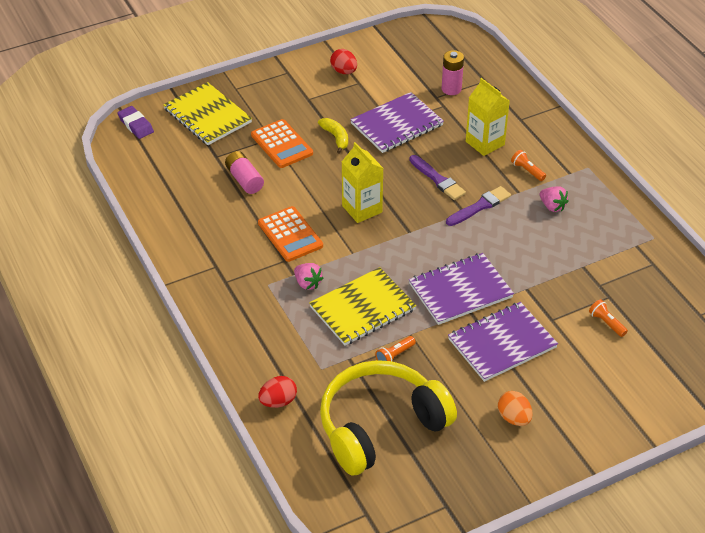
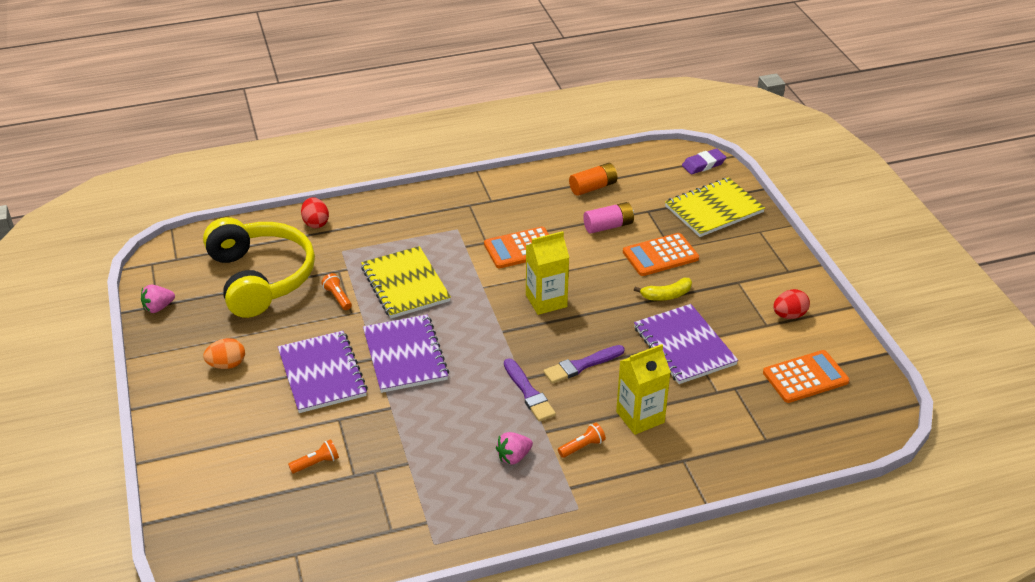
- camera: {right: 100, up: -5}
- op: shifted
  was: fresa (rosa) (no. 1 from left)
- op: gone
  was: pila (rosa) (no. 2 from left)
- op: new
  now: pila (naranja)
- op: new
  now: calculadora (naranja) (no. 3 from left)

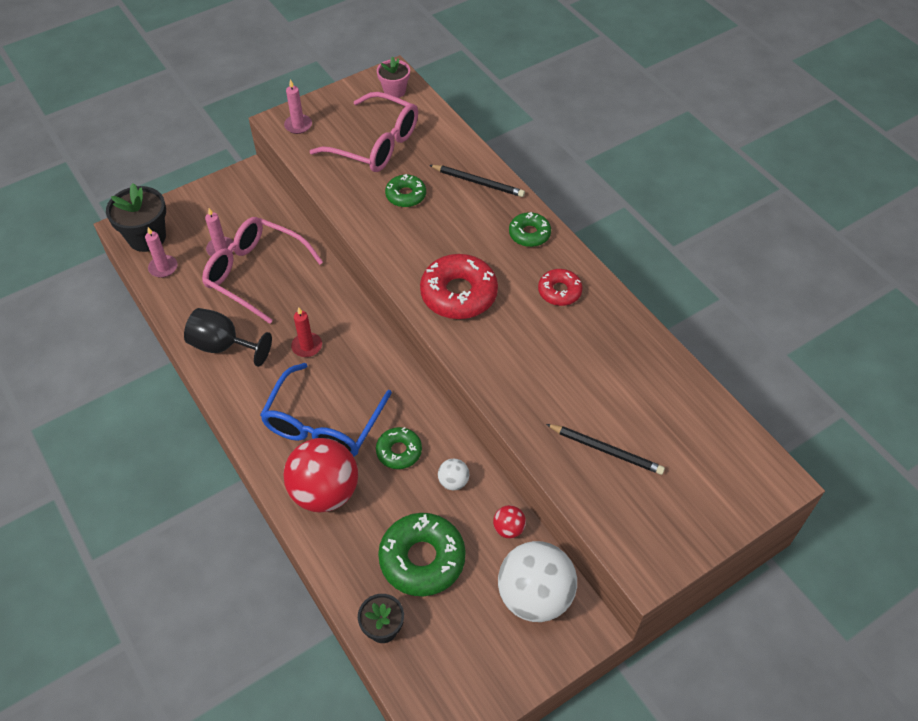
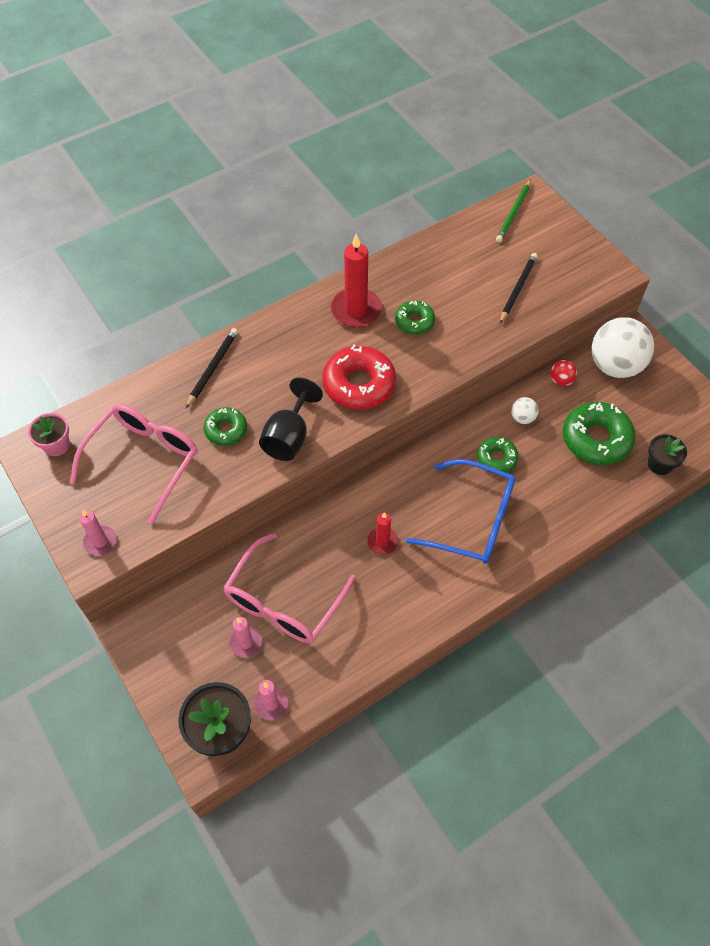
- camera: {right: -90, up: 5}
- op: shifted
  was: copa (negro)
- op: gone
  was: pelota (rojo) (no. 1 from left)
- op: shifted
  was: rosquilla (verde) (no. 4 from left in the first image)
  now: rosquilla (verde) (no. 2 from left)
- op: swapped
  was: rosquilla (rojo) (no. 2 from left)
  now: vela (rojo) (no. 1 from left)
- op: new
  now: lápiz (verde)

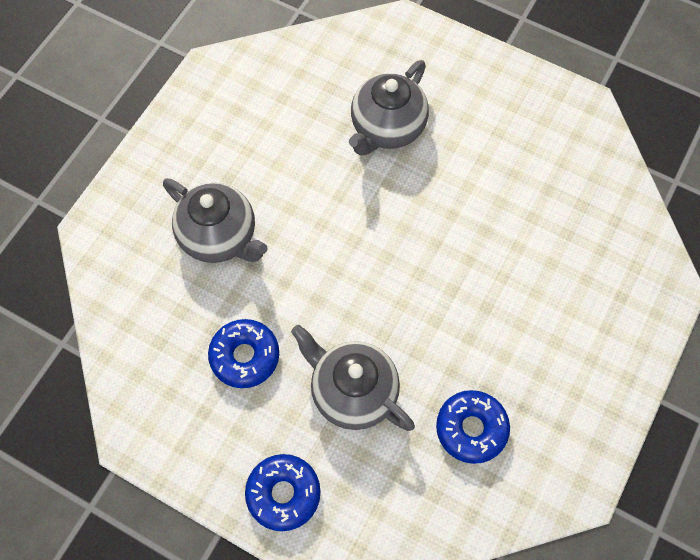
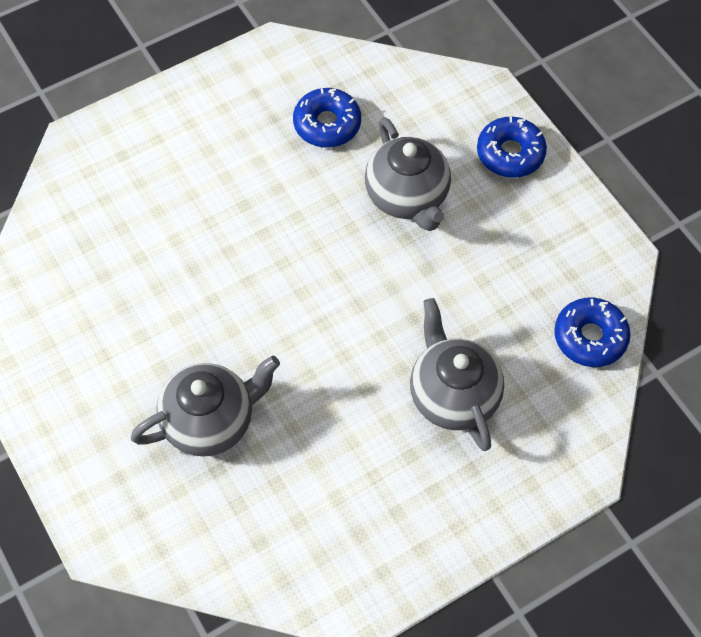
- camera: {right: -150, up: -5}
- op: shifted
  was: rosquilla (azul) (no. 1 from left in the first image)
  now: rosquilla (azul) (no. 3 from left)

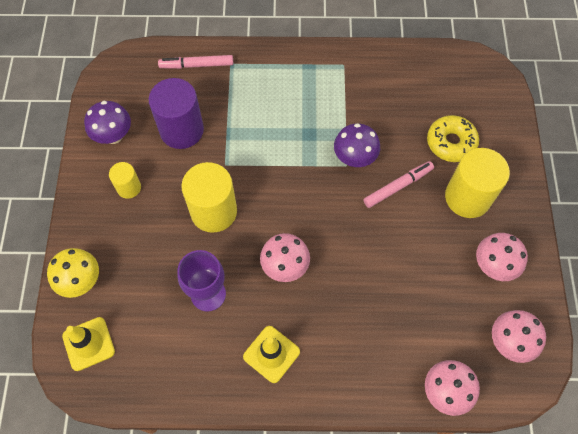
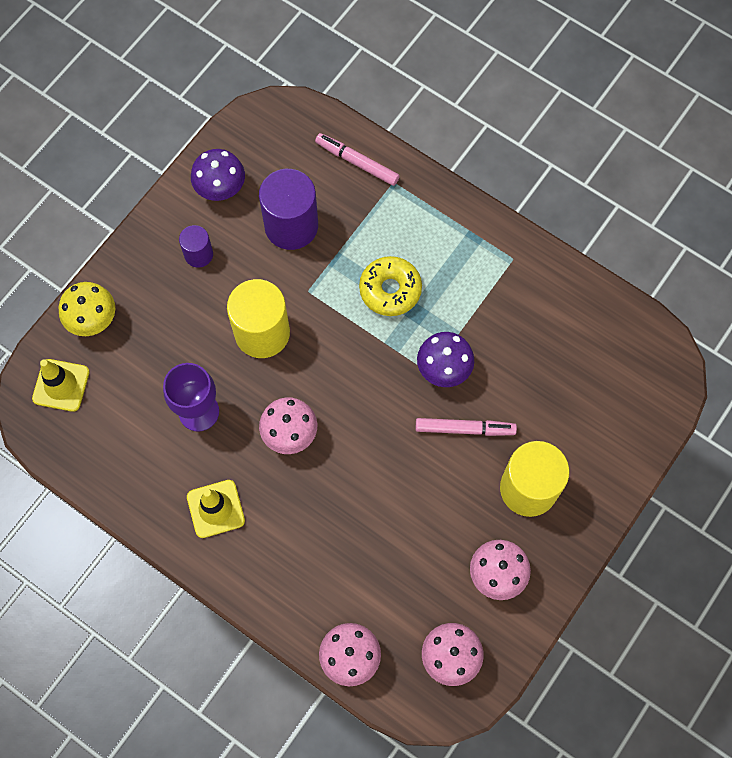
- camera: {right: 35, up: 5}
- op: repainted
  was: cilindro (amarillo) (no. 1 from left)
  now: cilindro (morado) (no. 1 from left)
- op: shifted
  was: rosquilla (amarillo)

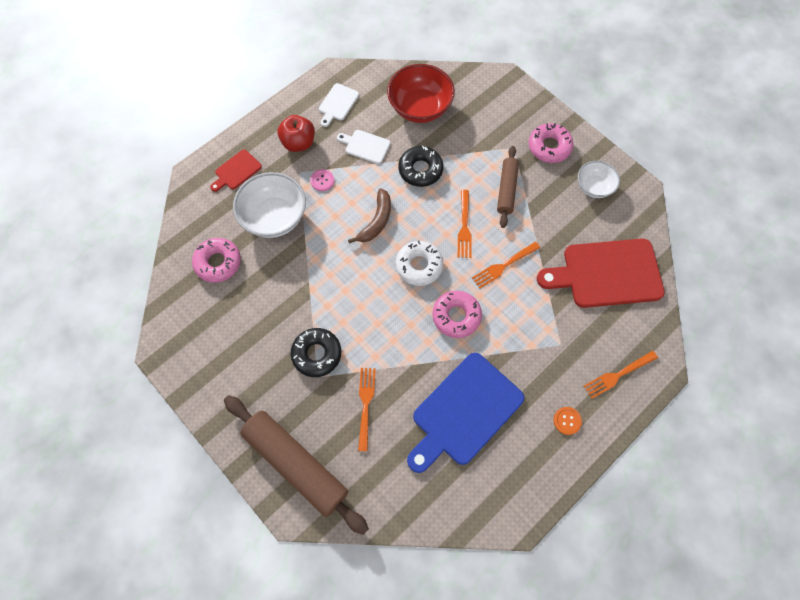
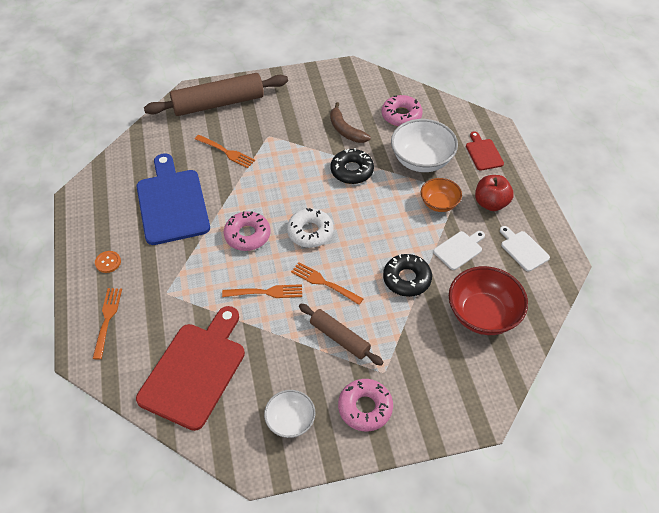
- camera: {right: 120, up: -15}
- op: shifted
  was: rosquilla (negro) (no. 1 from left)
- op: swapped
  was: botón (rosa)
  now: cuenco (naranja)
- op: shifted
  was: plátano (marrón)
- op: rotated
  was: tenedor (naranja) (no. 3 from left)
  clockwise: 90

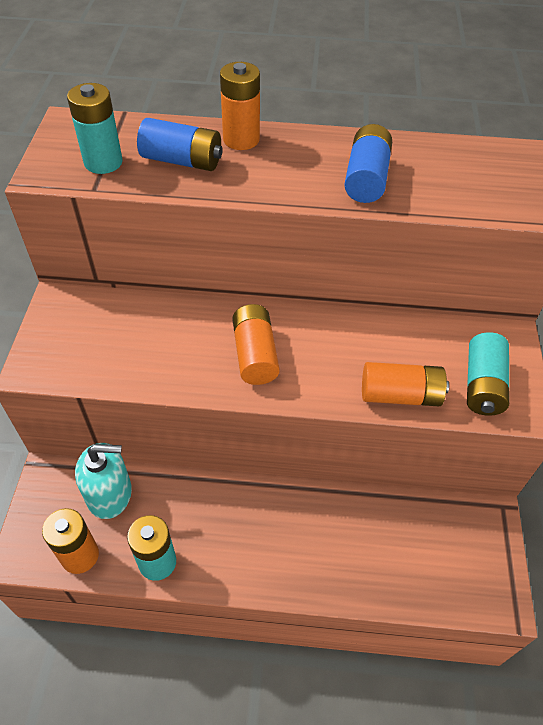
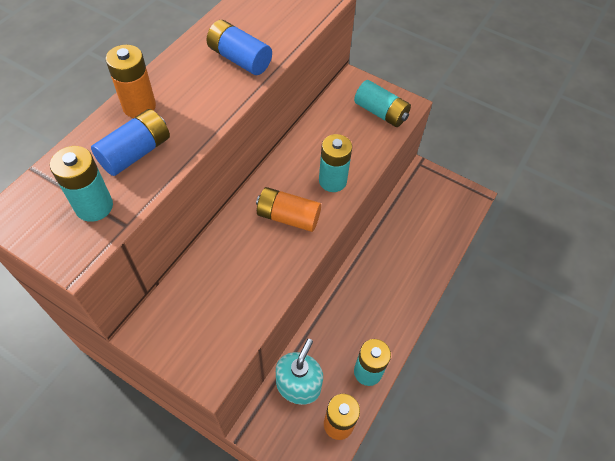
- camera: {right: -65, up: 5}
- op: gone
  was: pila (naranja) (no. 4 from left)
- op: new
  now: pila (turquesa) (no. 2 from left)

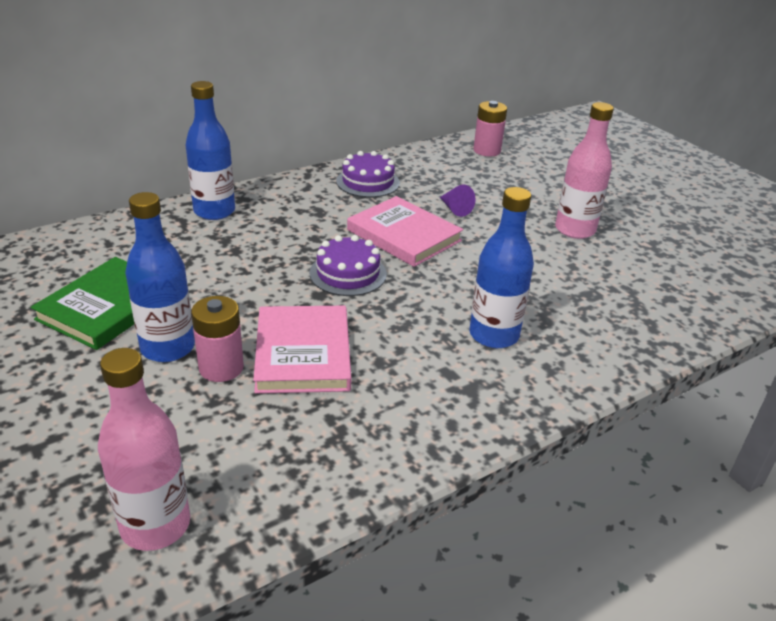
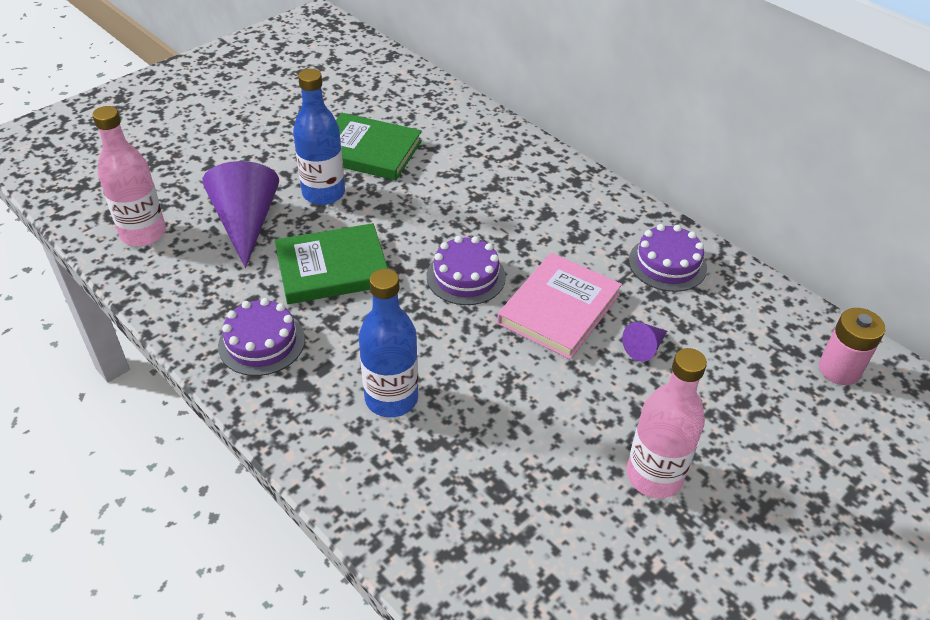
- camera: {right: 80, up: 10}
- op: gone
  was: botella (azul) (no. 2 from left)
- op: gone
  was: pila (rosa) (no. 1 from left)
- op: repainted
  was: libro (rosa) (no. 1 from left)
  now: libro (verde) (no. 1 from left)
- op: new
  now: cono (morado) (no. 1 from left)
- op: new
  now: tarta (morado) (no. 1 from left)

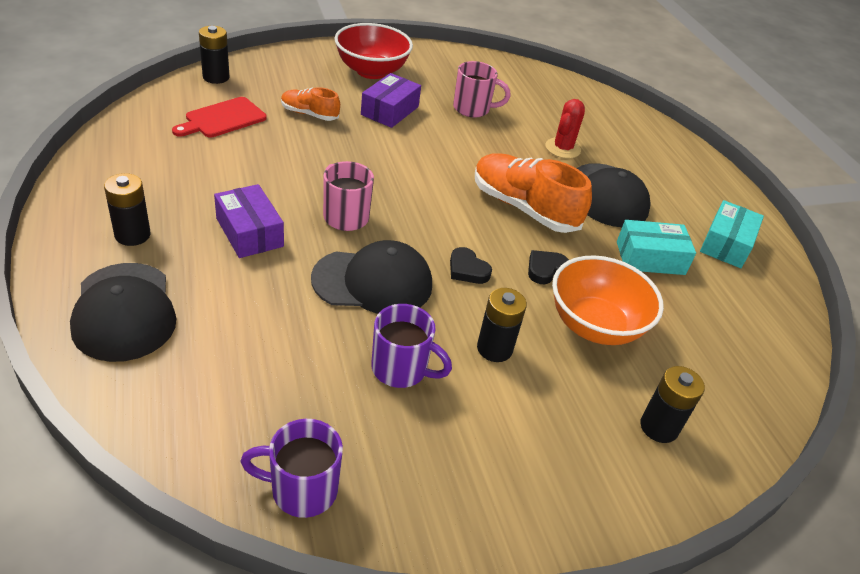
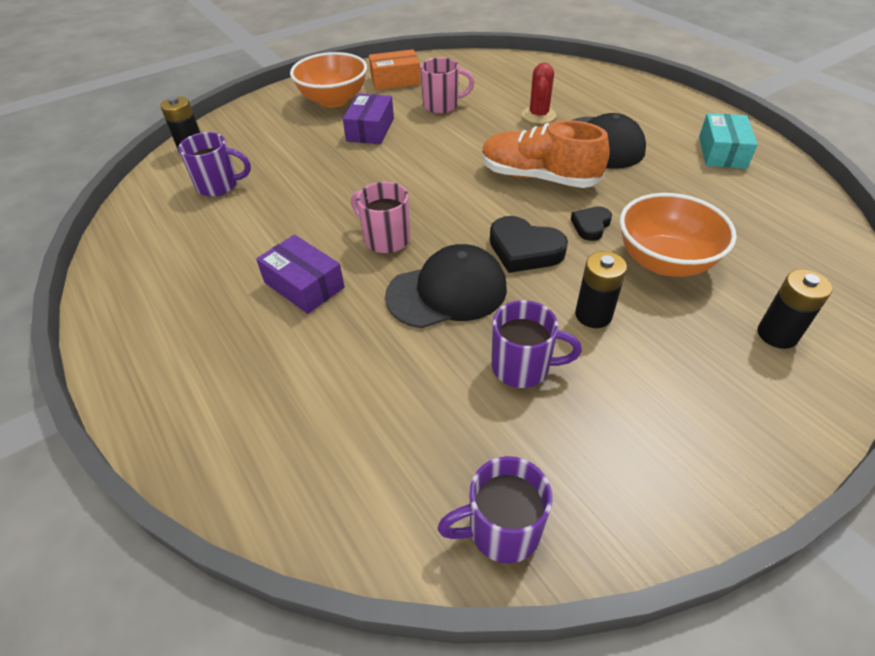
- camera: {right: -10, up: 5}
- op: gone
  was: gorra (negro) (no. 1 from left)
- op: gone
  was: pila (negro) (no. 1 from left)
- op: swapped
  was: tabla de cortar (rojo)
  now: taza (morado) (no. 1 from left)
- op: gone
  was: zapato (naranja) (no. 1 from left)
- op: repainted
  was: cuenco (rojo)
  now: cuenco (naranja) (no. 1 from left)
- op: scaled
  was: corazón (negro) (no. 1 from left)
  ratio: 1.66
- op: gone
  was: caja (turquesa) (no. 1 from left)
- op: new
  now: caja (naranja)

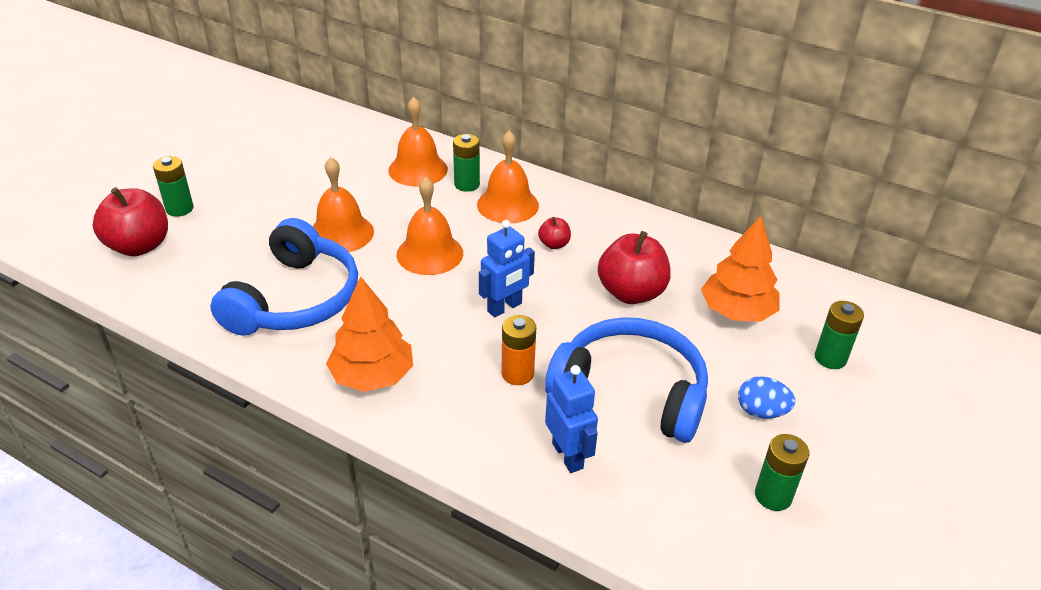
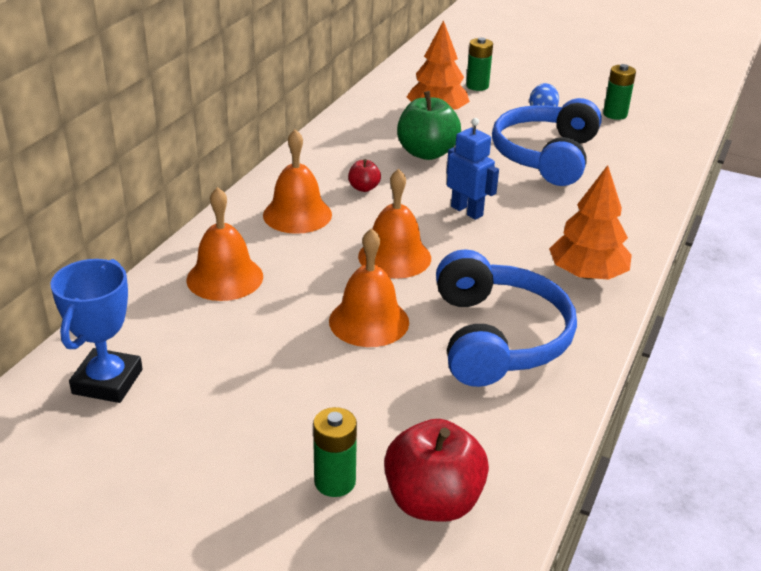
- camera: {right: -95, up: -5}
- op: rotated
  was: auriculares (azul) (no. 1 from left)
  clockwise: 75
- op: gone
  was: pila (verde) (no. 2 from left)
- op: gone
  was: pila (naranja)
- op: gone
  was: robot (azul) (no. 2 from left)
- op: repainted
  was: manzana (rojo) (no. 3 from left)
  now: manzana (verde)
- op: new
  now: trofeo (azul)

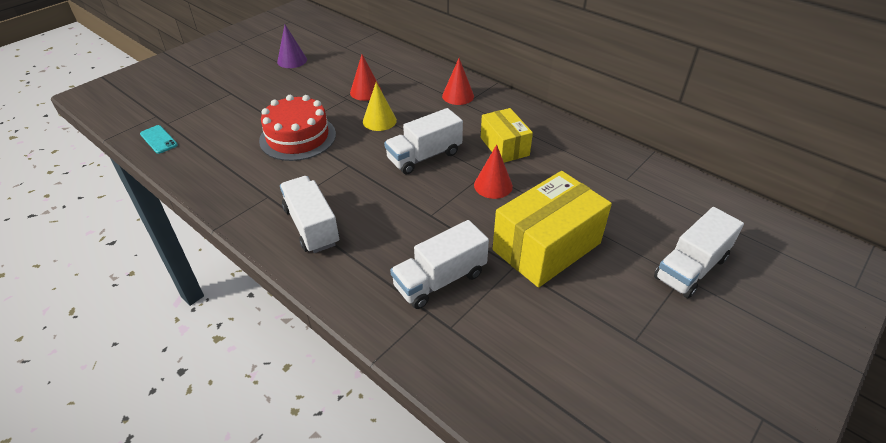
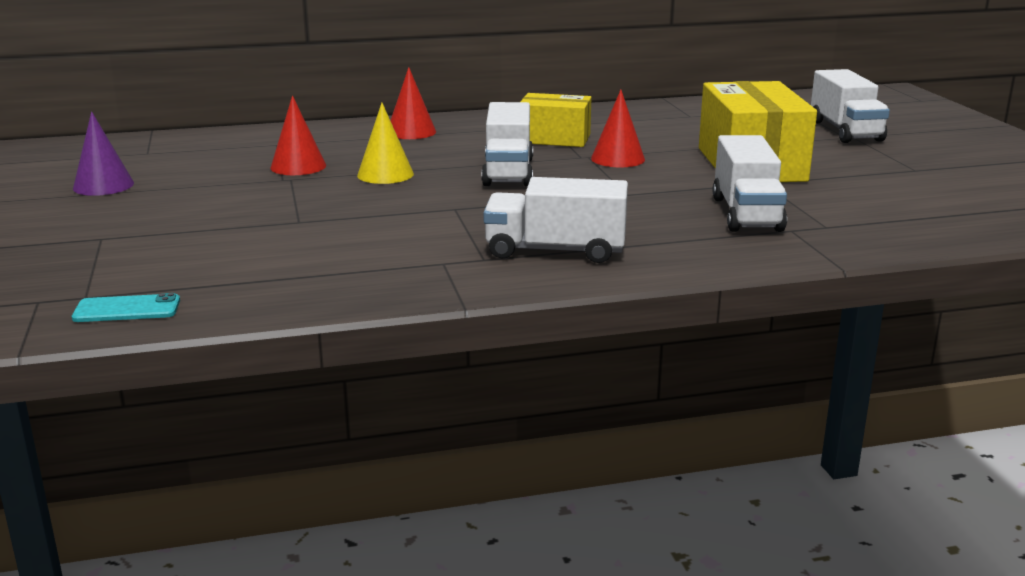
- camera: {right: -55, up: -20}
- op: gone
  was: tarta (rojo)

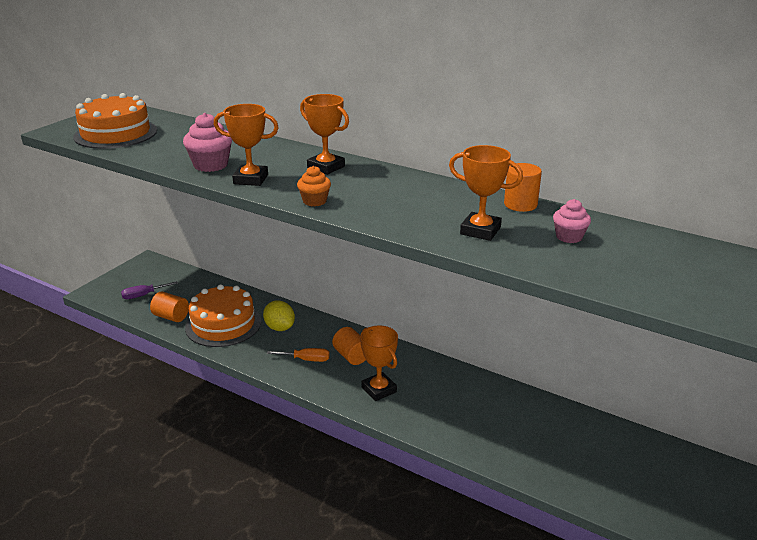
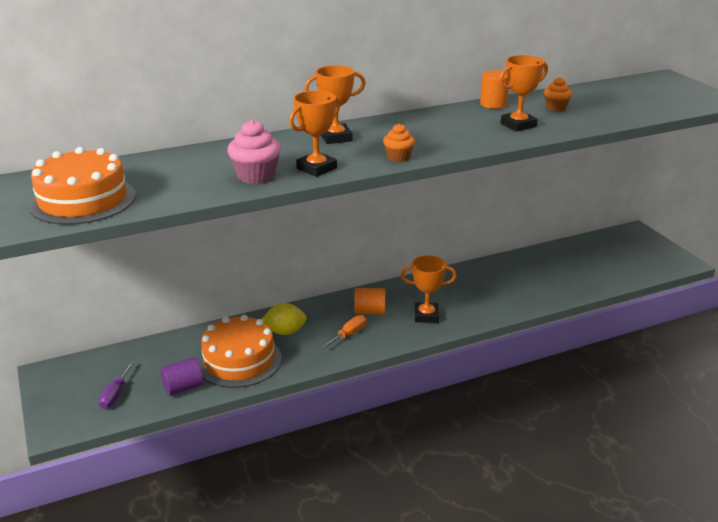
- camera: {right: -55, up: 0}
- op: repainted
  was: cilindro (naranja) (no. 1 from left)
  now: cilindro (morado)
- op: repainted
  was: magdalena (rosa) (no. 2 from left)
  now: magdalena (naranja) (no. 2 from left)

